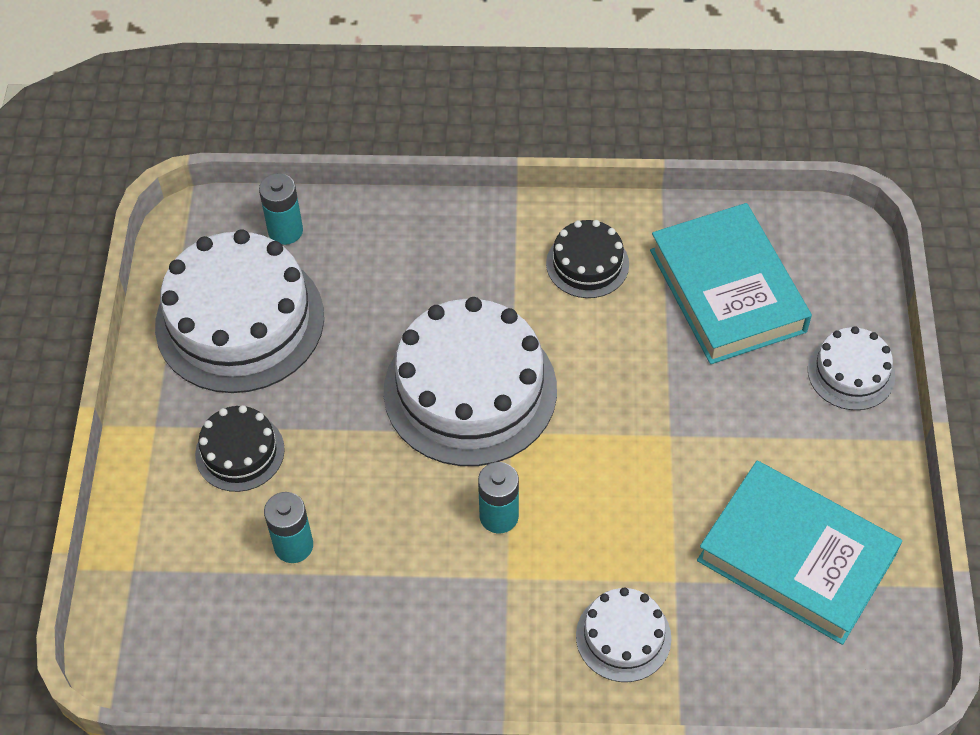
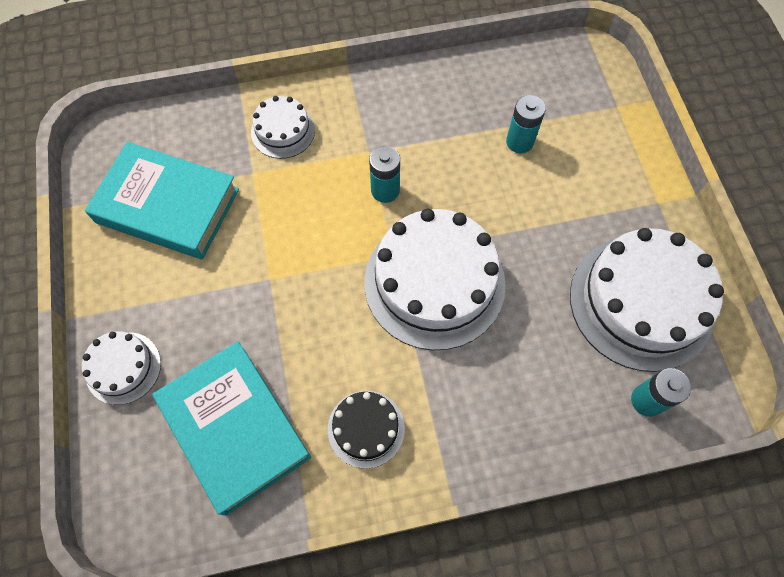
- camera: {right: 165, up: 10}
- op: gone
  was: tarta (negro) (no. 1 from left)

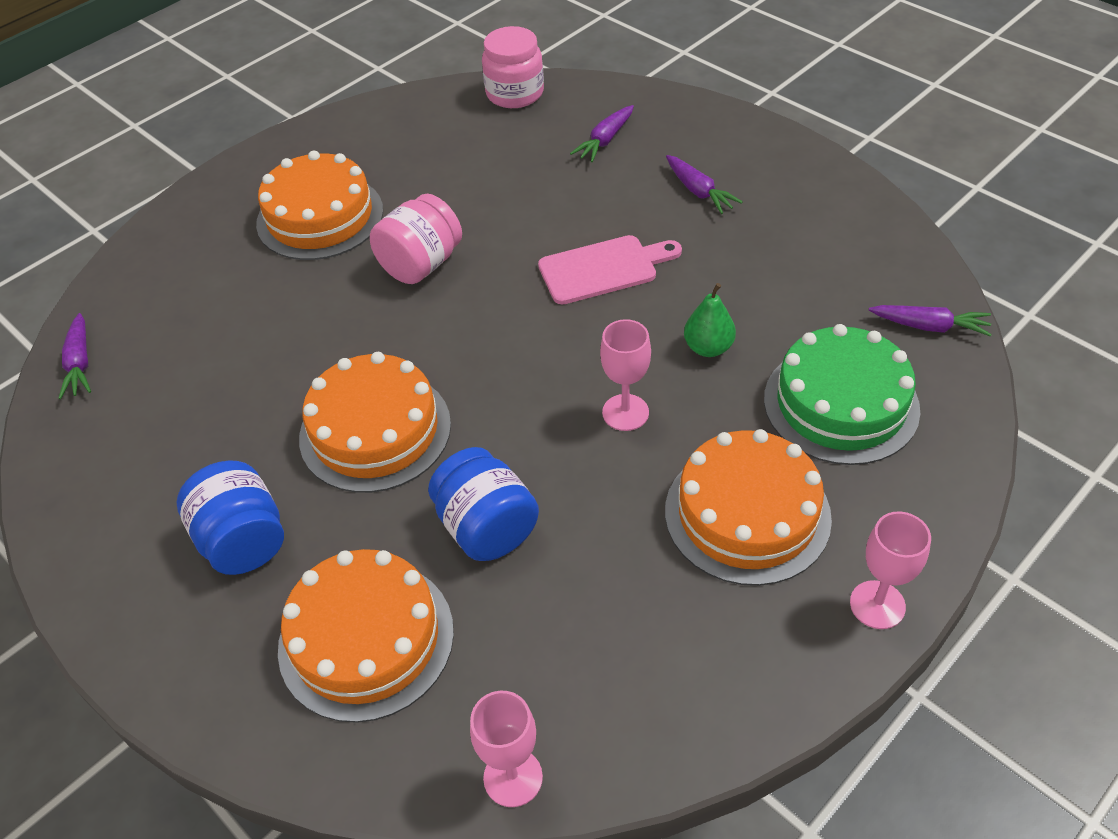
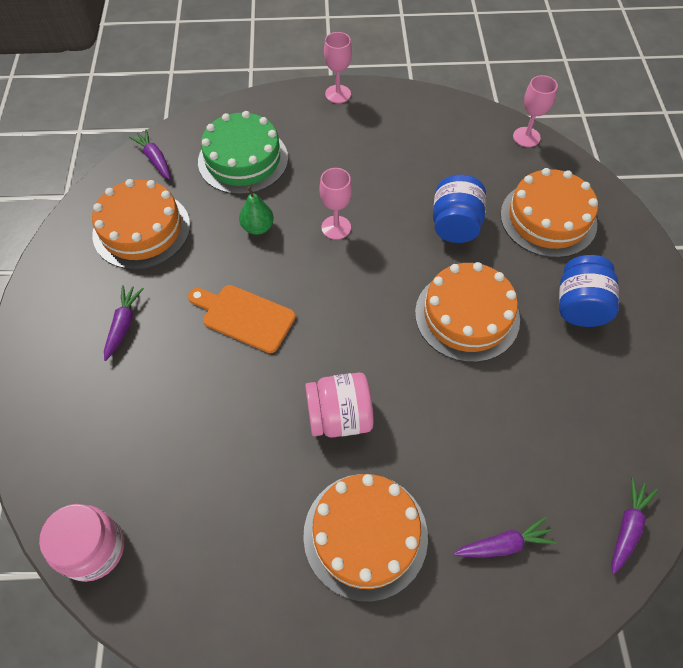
- camera: {right: -140, up: 10}
- op: repainted
  was: tabla de cortar (rosa)
  now: tabla de cortar (naranja)
- op: shifted
  was: zanahoria (morado) (no. 2 from left in the first image)
  now: zanahoria (morado) (no. 3 from left)
- op: shifted
  was: tarta (naranja) (no. 4 from left in the first image)
  now: tarta (naranja) (no. 1 from left)

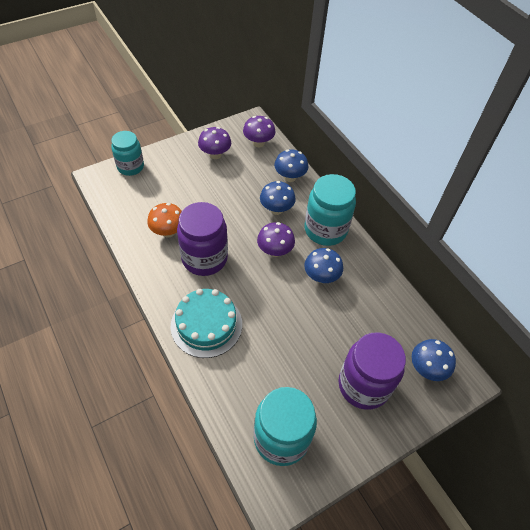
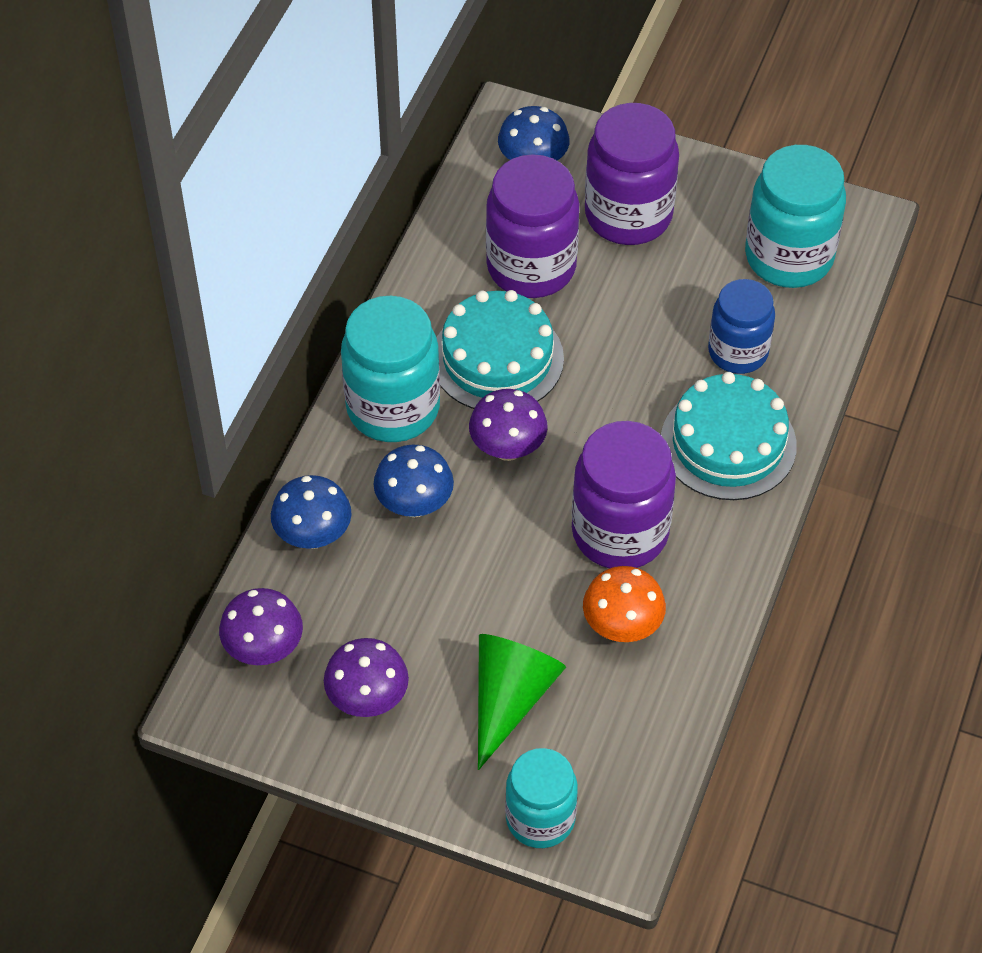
- camera: {right: -125, up: 0}
- op: swapped
  was: seta (azul) (no. 3 from left)
  now: tarta (turquesa) (no. 1 from left)
- op: new
  now: cono (verde)
- op: new
  now: tarro (morado) (no. 1 from left)
- op: new
  now: tarro (azul)

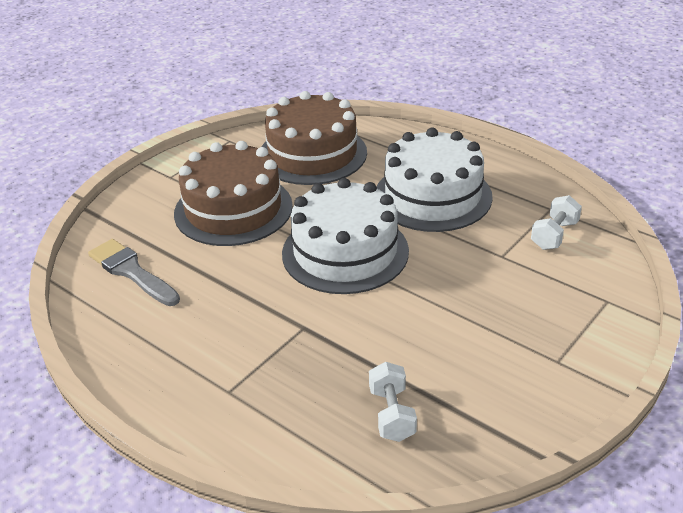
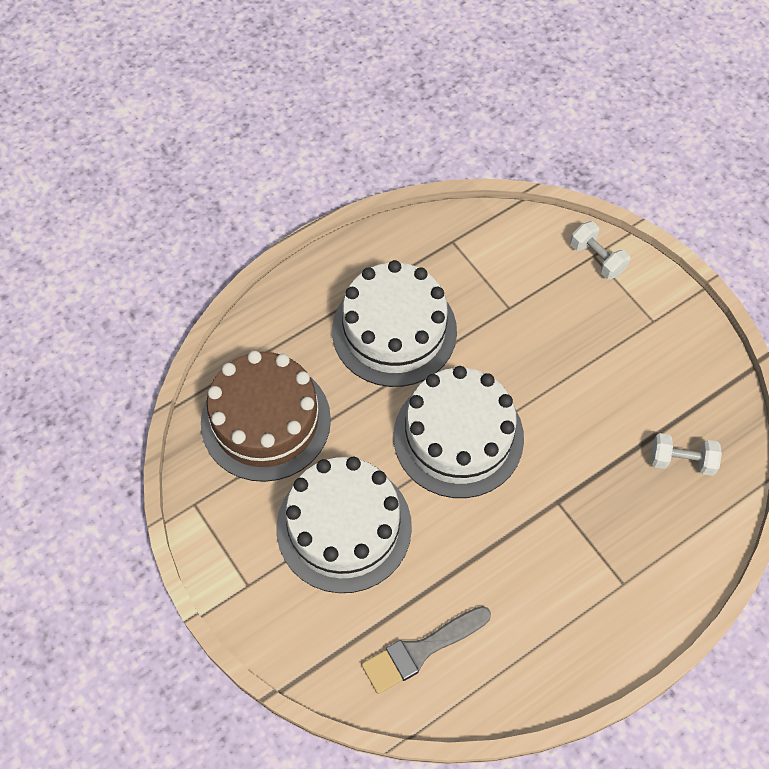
- camera: {right: -75, up: 25}
- op: repainted
  was: tarta (marrón) (no. 1 from left)
  now: tarta (blanco) (no. 1 from left)
- op: shifted
  was: mancuerna (blanco) (no. 2 from left in the first image)
  now: mancuerna (blanco) (no. 1 from left)

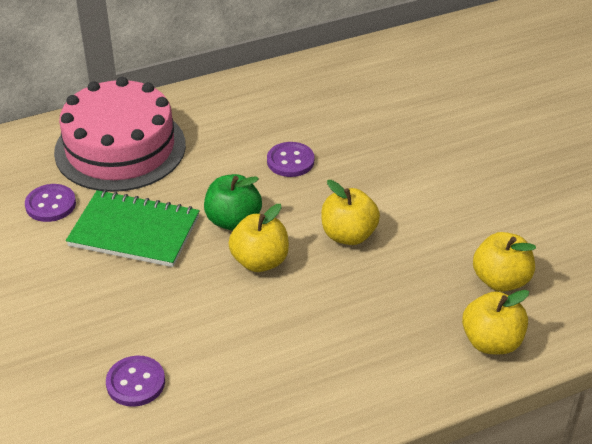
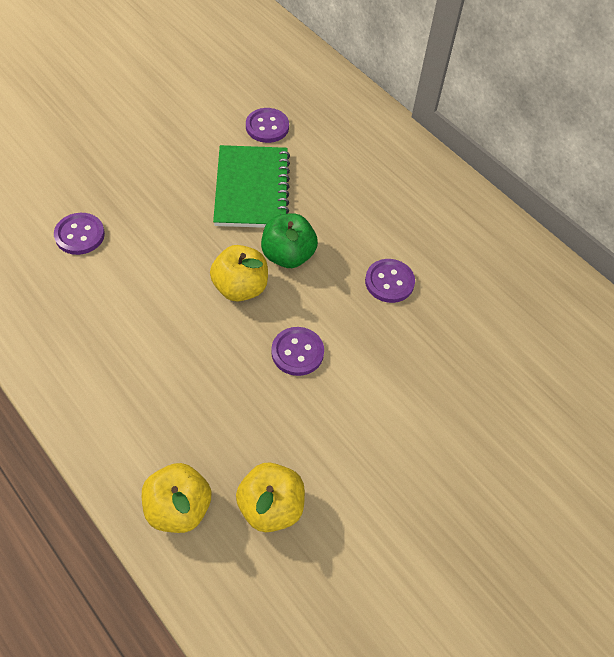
- camera: {right: 70, up: 15}
- op: gone
  was: tarta (rosa)
- op: swapped
  was: manzana (amarillo) (no. 2 from left)
  now: botón (morado) (no. 3 from left)

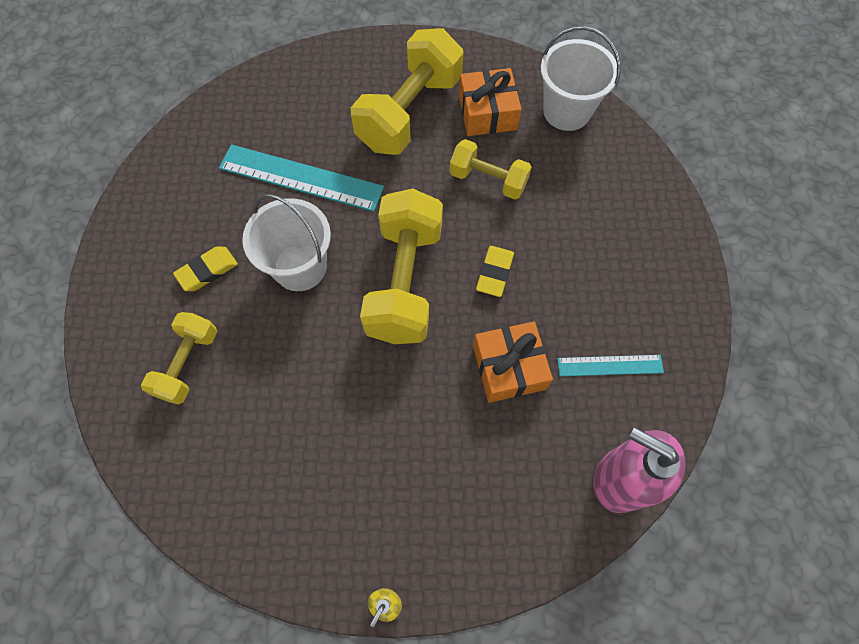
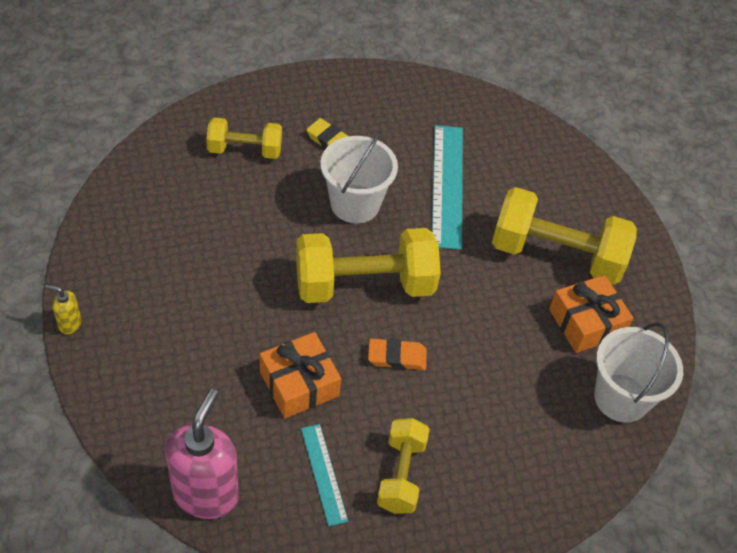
- camera: {right: 70, up: -15}
- op: shifted
  was: mancuerna (amarillo) (no. 4 from left in the first image)
  now: mancuerna (amarillo) (no. 3 from left)
- op: repainted
  was: goma de borrar (amarillo) (no. 2 from left)
  now: goma de borrar (naranja)

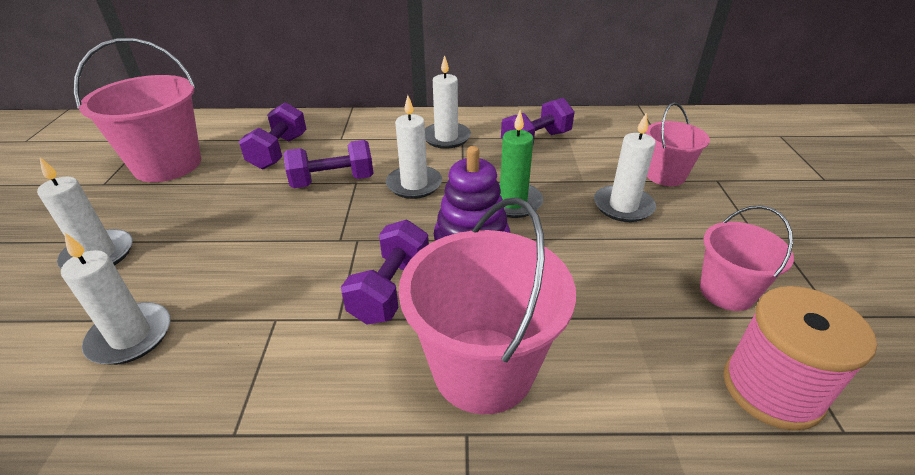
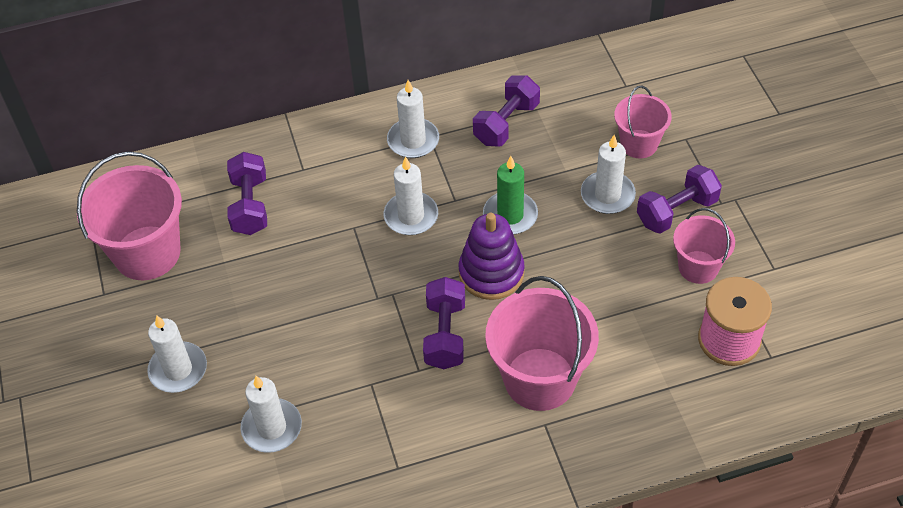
- camera: {right: -15, up: 15}
- op: shifted
  was: mancuerna (morado) (no. 2 from left in the first image)
  now: mancuerna (morado) (no. 4 from left)

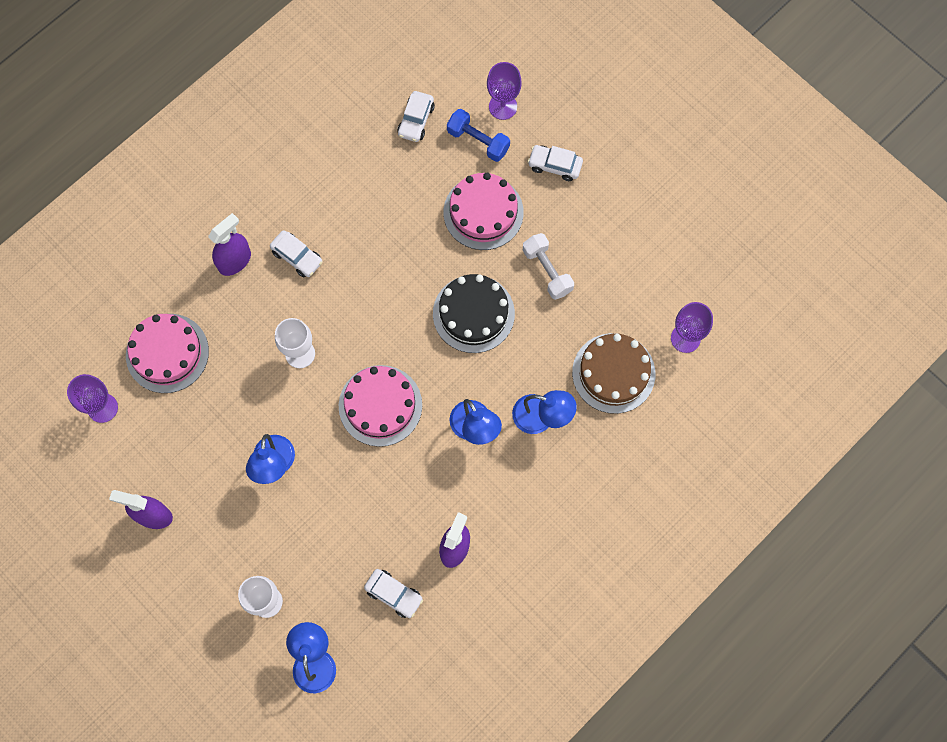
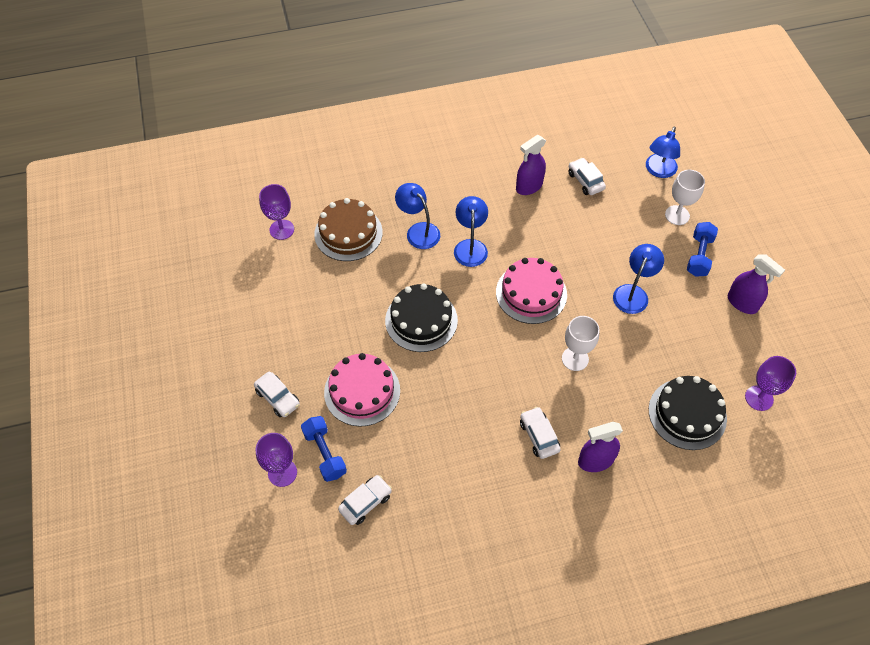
- camera: {right: -150, up: -15}
- op: repainted
  was: tarta (rosa) (no. 1 from left)
  now: tarta (negro) (no. 2 from left)
- op: gone
  was: mancuerna (blanco)
- op: new
  now: mancuerna (azul) (no. 2 from left)

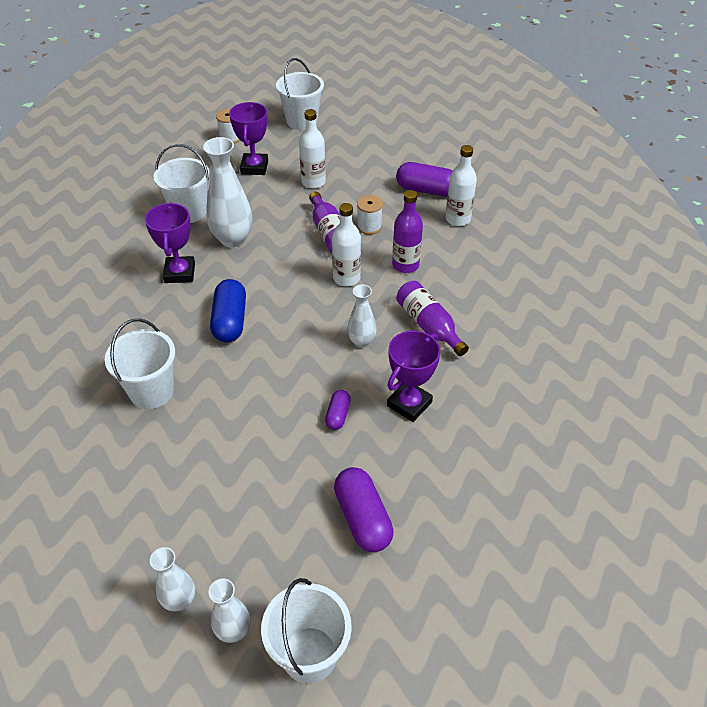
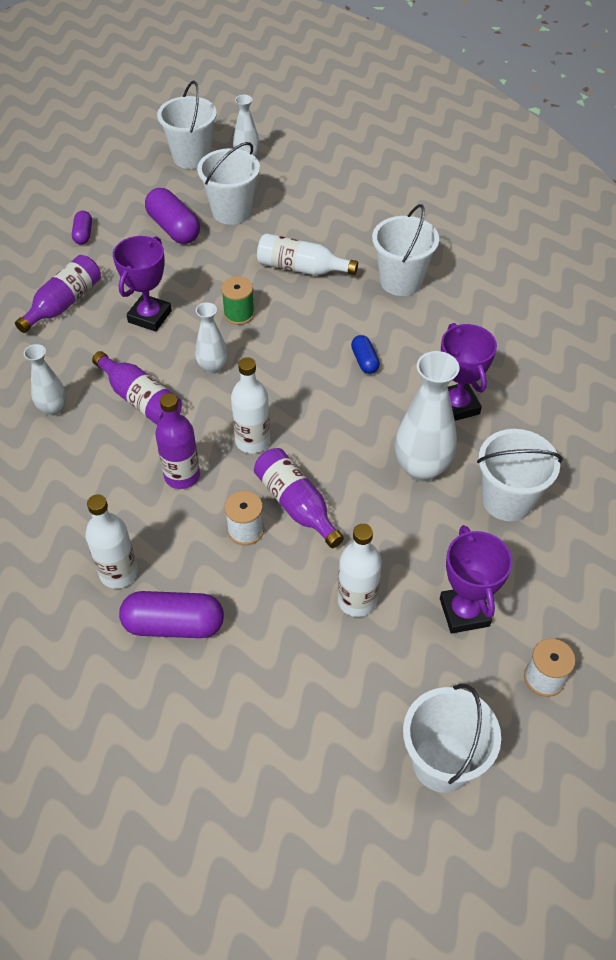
- camera: {right: 165, up: 5}
- op: shifted
  was: florero (blanco) (no. 1 from left)
- op: scaled
  was: cápsula (azul)
  ratio: 0.55
- op: shifted
  was: cápsula (morado) (no. 1 from left)
- op: new
  now: botella (morado) (no. 1 from left)
- op: new
  now: balde (blanco) (no. 2 from left)
- op: new
  now: carrete (verde)
- op: new
  now: botella (blanco) (no. 3 from left)

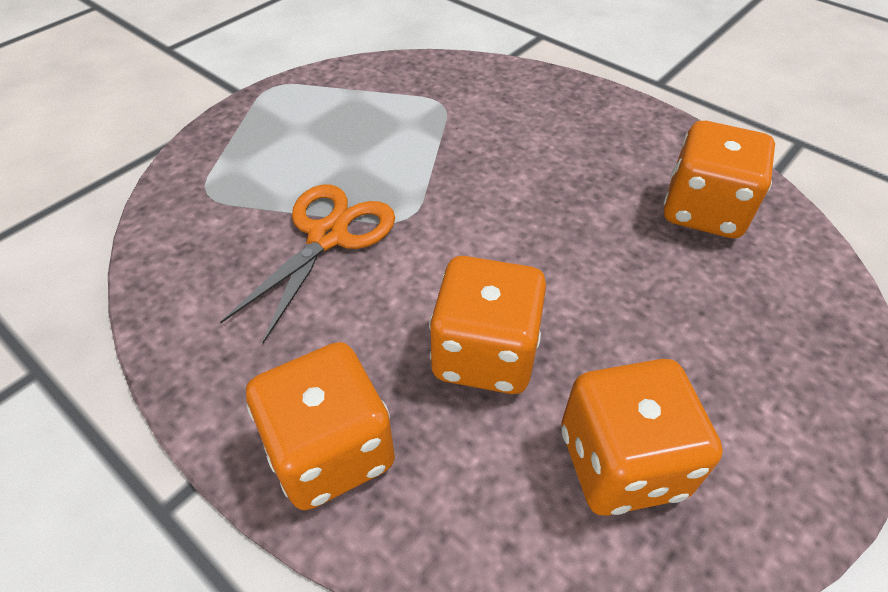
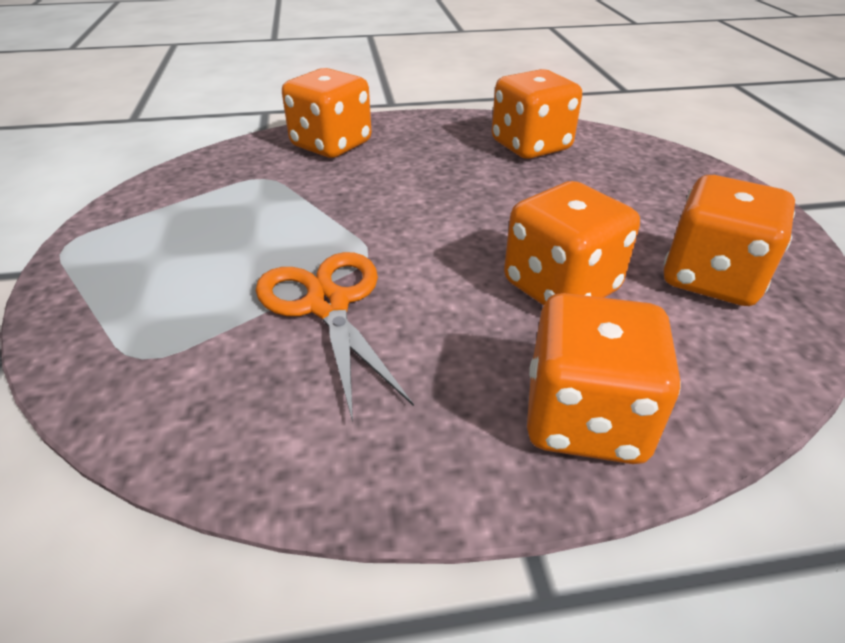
- camera: {right: -50, up: -10}
- op: new
  now: dado (naranja) (no. 1 from left)

